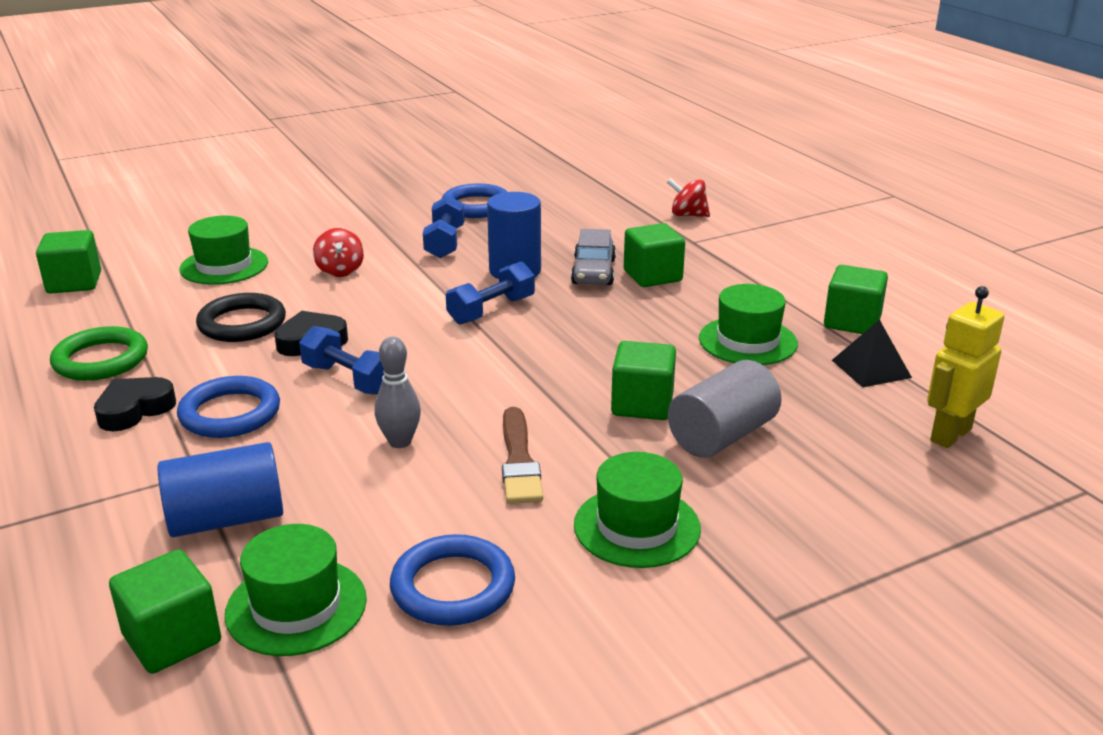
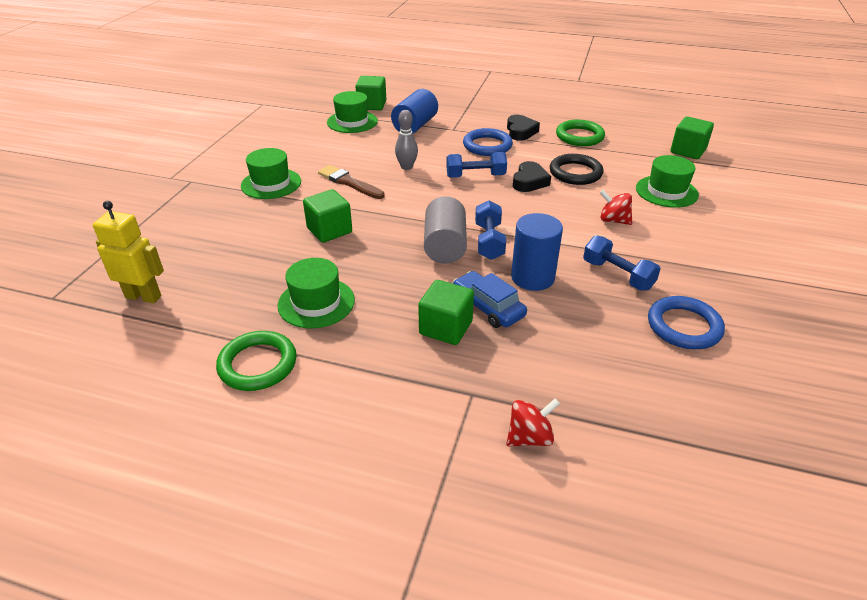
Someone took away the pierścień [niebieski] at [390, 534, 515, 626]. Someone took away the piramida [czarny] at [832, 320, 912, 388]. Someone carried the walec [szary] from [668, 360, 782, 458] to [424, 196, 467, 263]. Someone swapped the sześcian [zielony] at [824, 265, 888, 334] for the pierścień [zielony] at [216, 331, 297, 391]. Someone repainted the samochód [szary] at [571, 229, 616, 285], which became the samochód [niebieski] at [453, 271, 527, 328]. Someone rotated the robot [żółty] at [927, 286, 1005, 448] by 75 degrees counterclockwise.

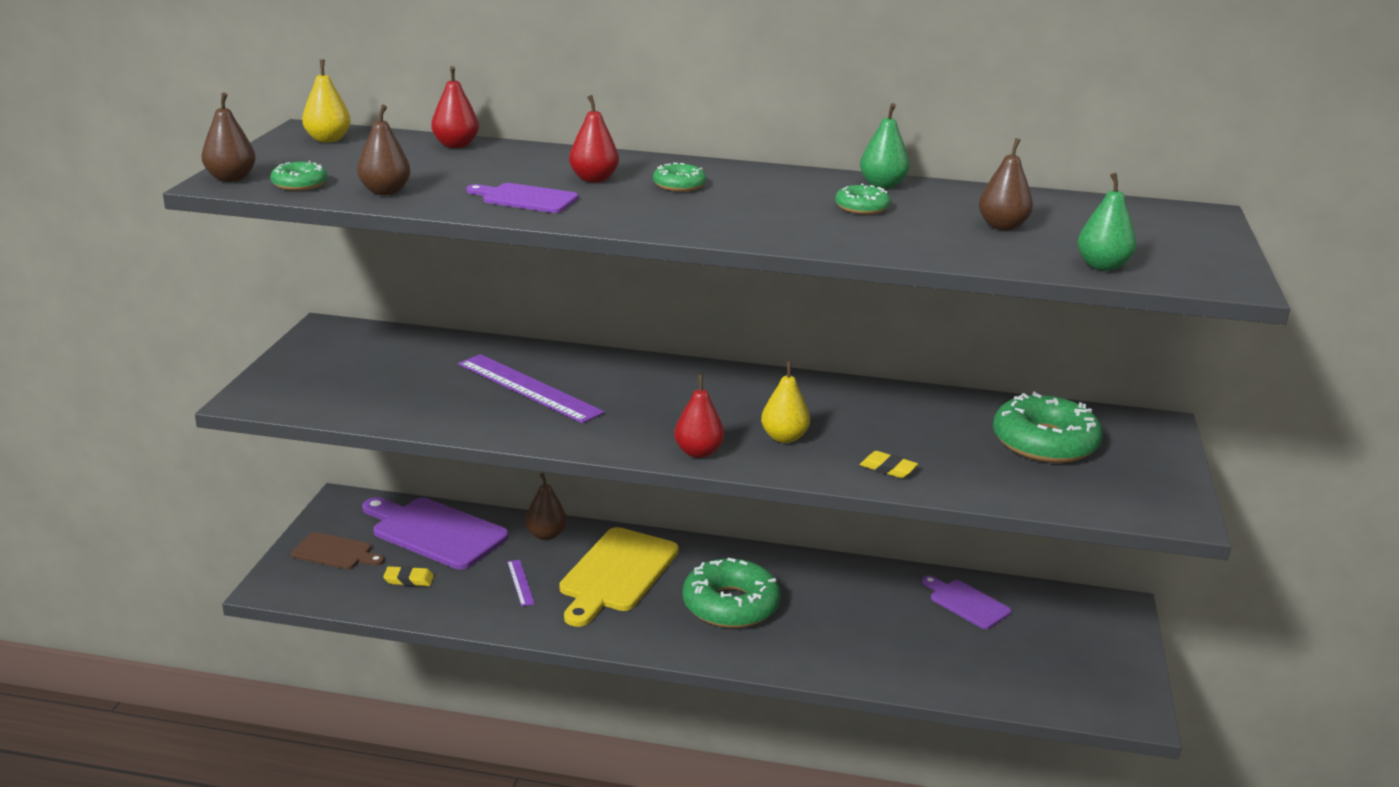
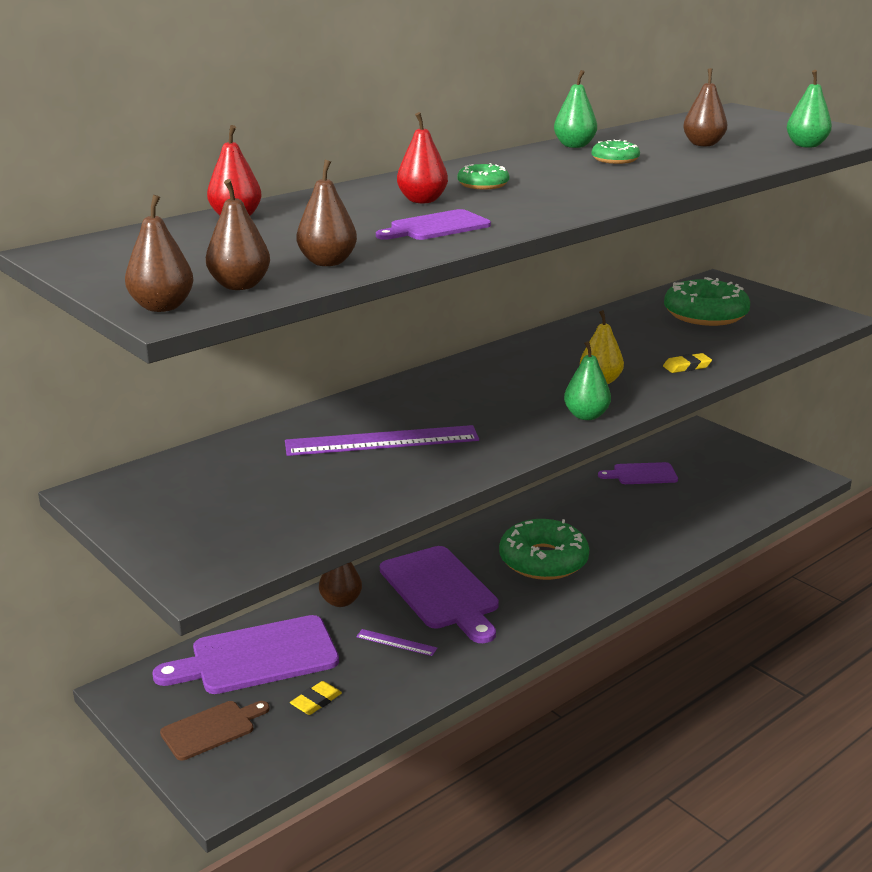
Someone took away the gruszka [żółty] at [302, 59, 351, 143]. Someone swapped the donut [zielony] at [270, 161, 327, 191] for the gruszka [brązowy] at [206, 179, 270, 290]. Someone repainted the deska do krojenia [żółty] at [559, 527, 679, 627], which became the deska do krojenia [fioletowy] at [380, 546, 499, 643]. Someone repainted the gruszka [czerwony] at [674, 374, 724, 458], which became the gruszka [zielony] at [564, 341, 611, 420].

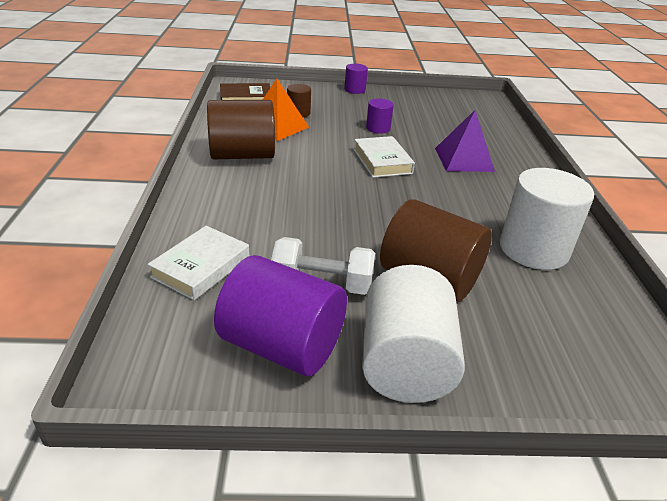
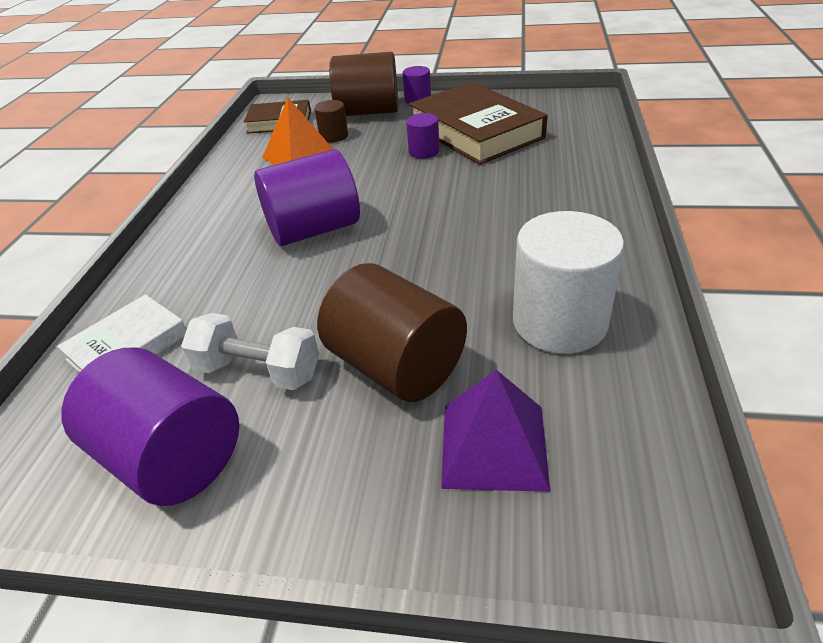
Someone took away the książka [biały] at [354, 136, 415, 178]. Someone took away the walec [biały] at [362, 265, 465, 403]. Someone put down the walec [fioletowy] at [254, 149, 360, 246]. Someone put down the książka [brązowy] at [409, 82, 547, 165]. Someone carried the walec [brązowy] from [207, 100, 275, 159] to [329, 52, 398, 116]. Someone carried the piramida [fioletowy] from [435, 110, 495, 172] to [441, 370, 550, 492].

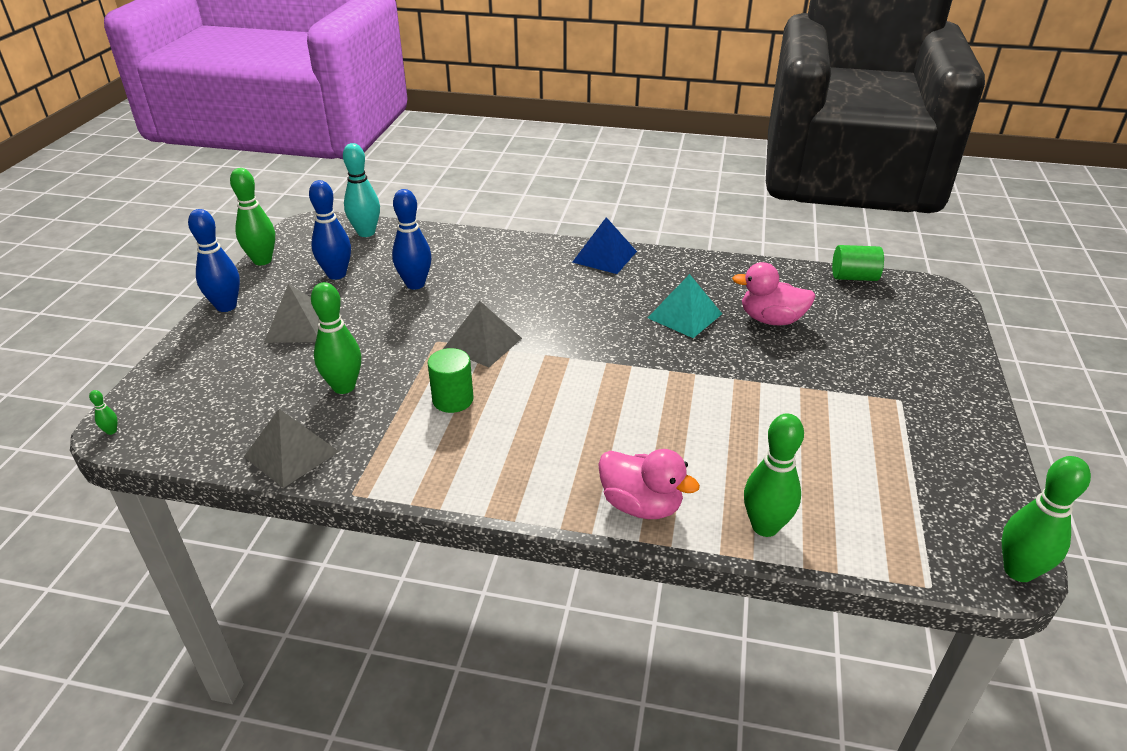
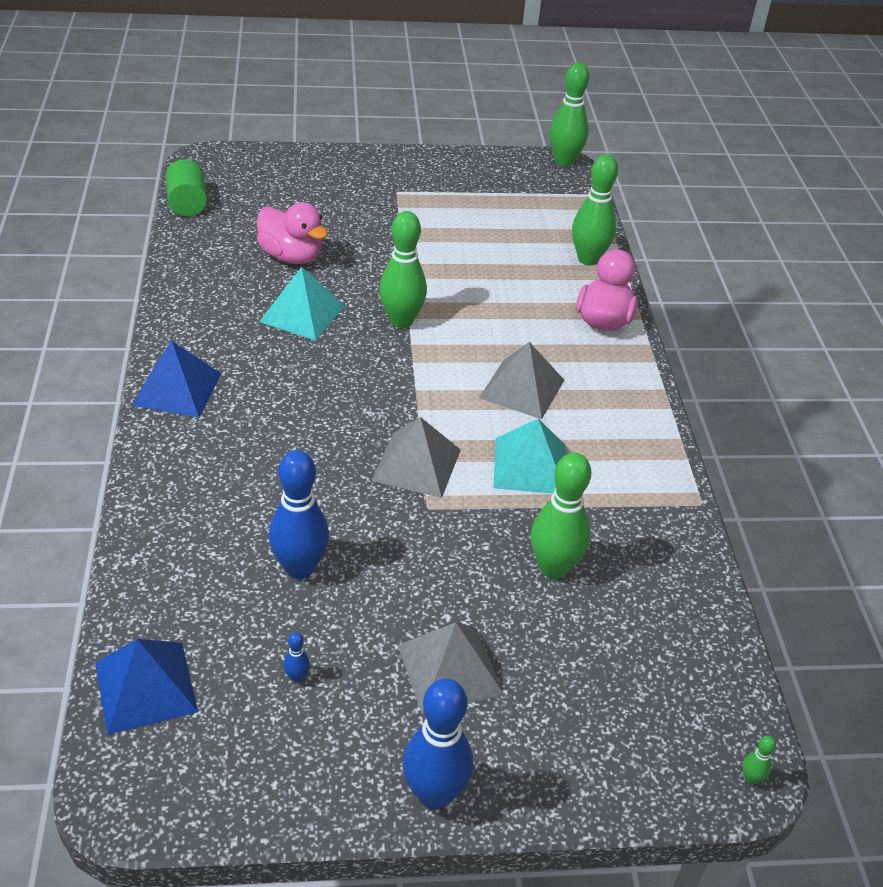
Someone carried the kręgiel [zielony] from [230, 168, 275, 265] to [379, 211, 427, 328]. Someone carried the piramida [szary] from [244, 409, 339, 488] to [479, 342, 564, 419]. Someone swapped the kręgiel [turkusowy] at [343, 143, 380, 237] for the piramida [niebieski] at [95, 639, 198, 735]. Someone swapped the walec [zielony] at [428, 348, 474, 413] for the piramida [turkusowy] at [494, 419, 566, 494]. Someone rotated the kaczka [różowy] at [732, 262, 816, 325] by 45 degrees counterclockwise. Someone scaled the kręgiel [niebieski] at [309, 180, 351, 280] by 0.41.

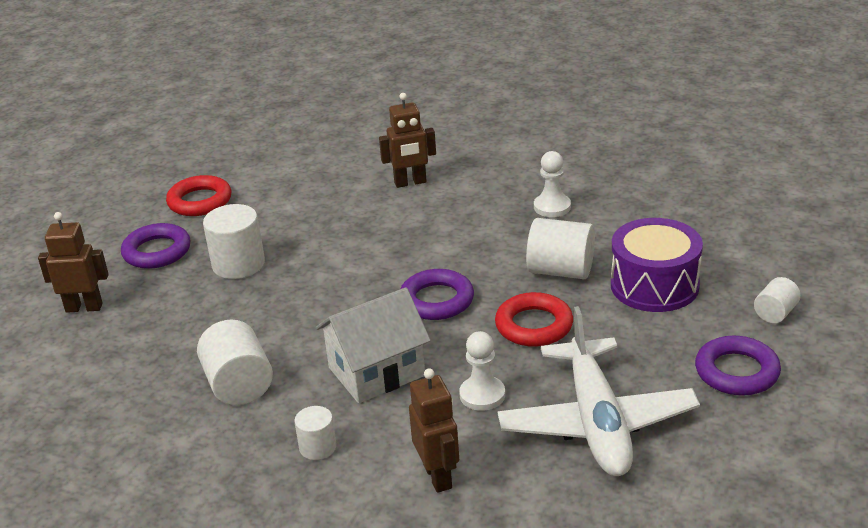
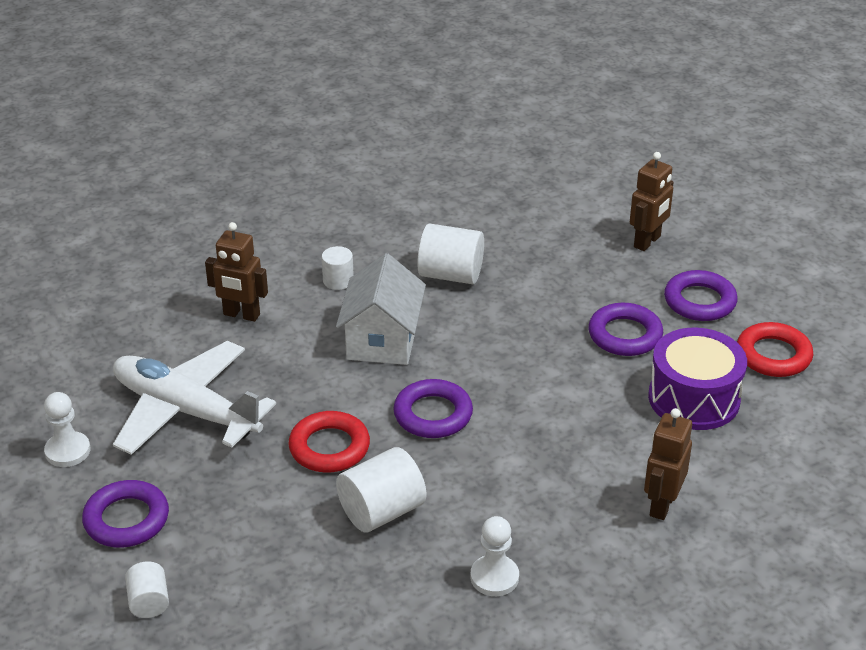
Someone carried the pionek [biały] from [459, 331, 505, 411] to [44, 392, 90, 467]. Someone carried the bęben [fioletowy] from [611, 218, 703, 312] to [648, 327, 747, 430]. Someone swapped the walec [biały] at [203, 204, 265, 279] for the pierścień [fioletowy] at [588, 303, 663, 356].

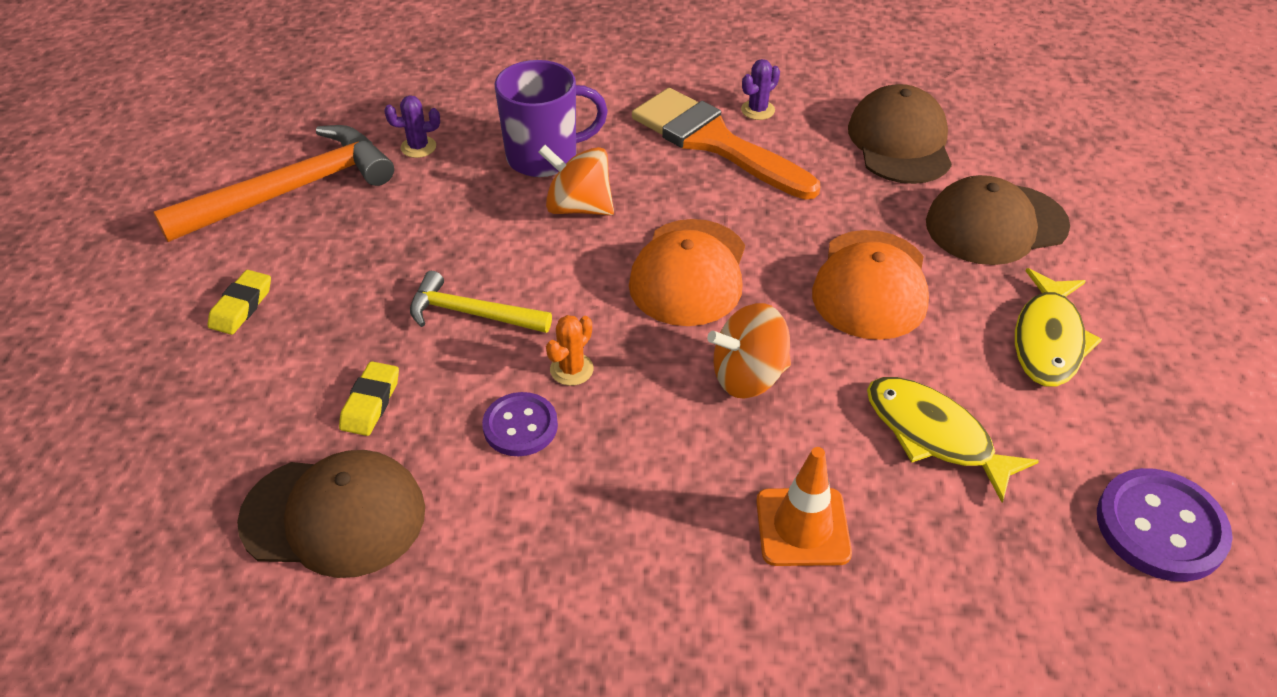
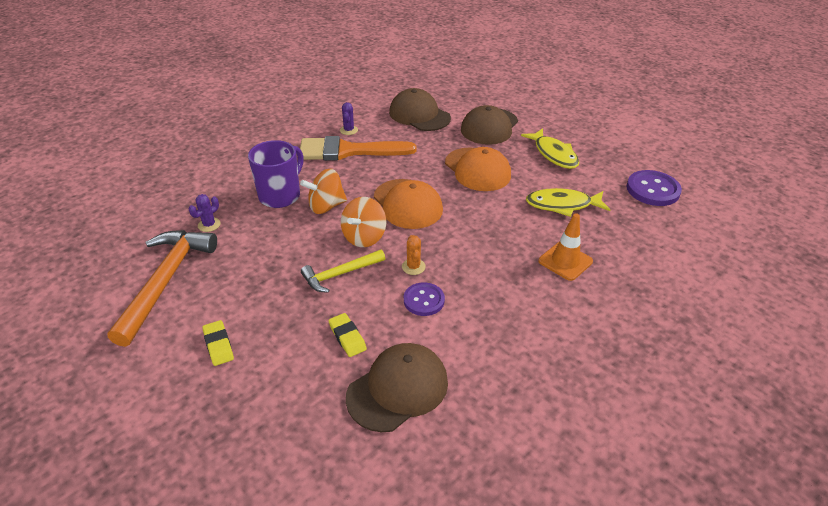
Someone carried the bączek [pomarańczowy] from [707, 303, 791, 398] to [341, 197, 386, 247].

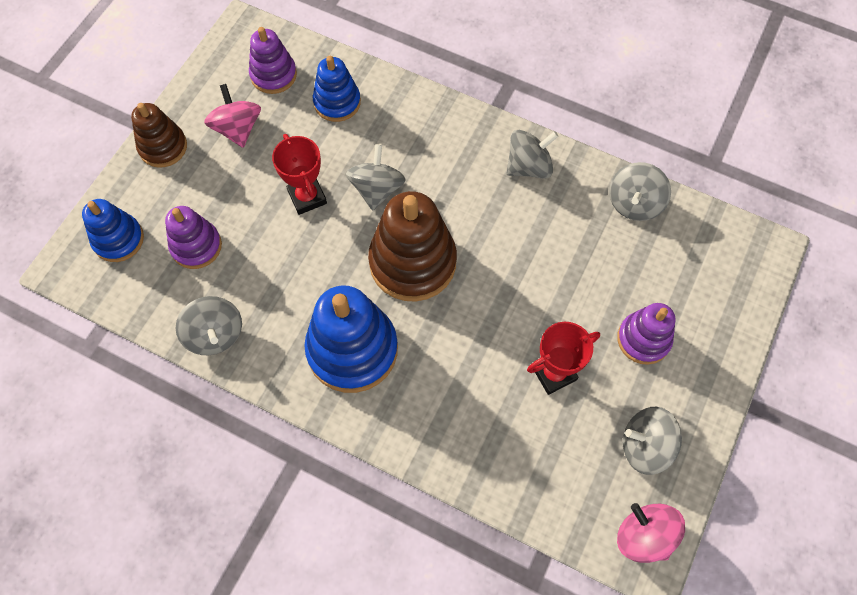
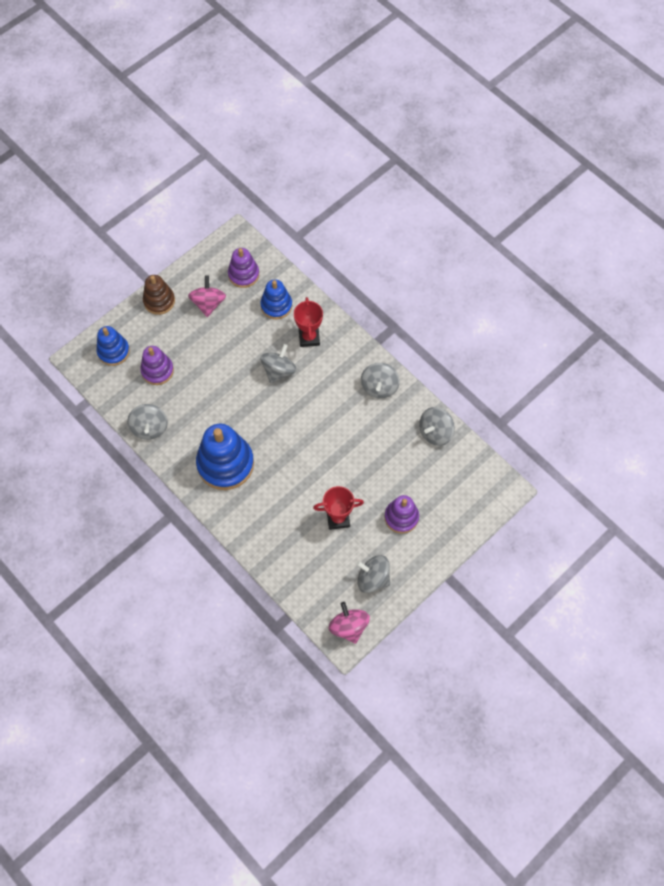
Someone took away the zabawka nakładanka [brązowy] at [368, 191, 457, 302]. Someone carried the puchar [czerwony] from [272, 134, 327, 215] to [294, 297, 323, 347]. Someone rotated the bączek [szary] at [507, 130, 559, 179] by 105 degrees clockwise.

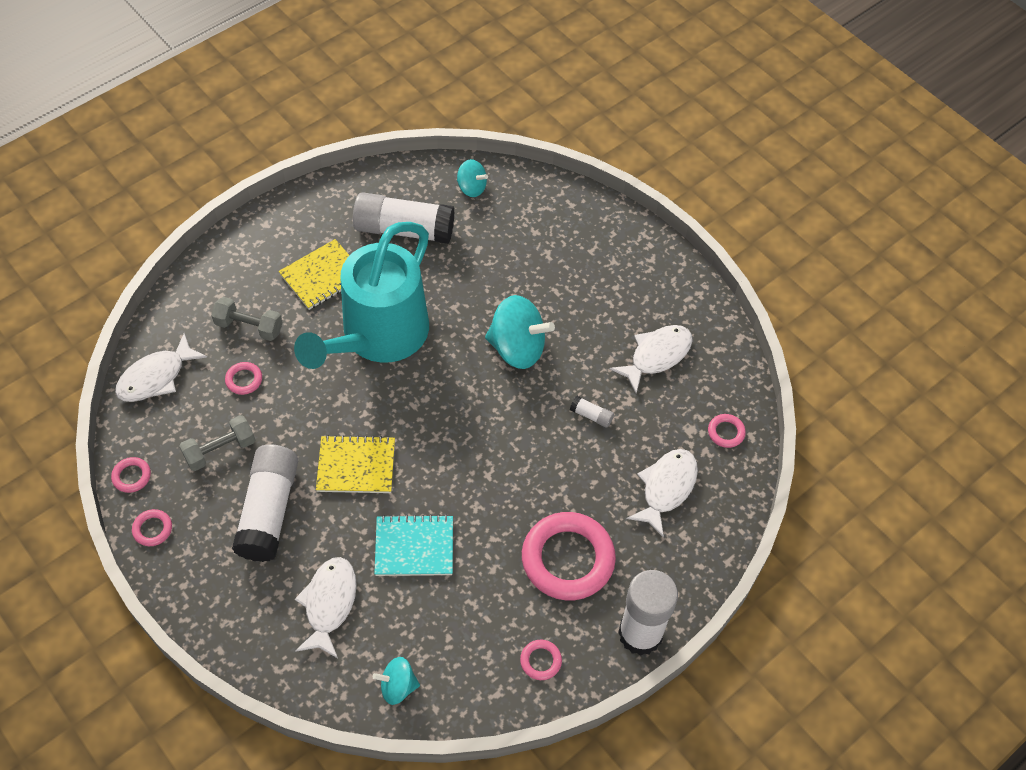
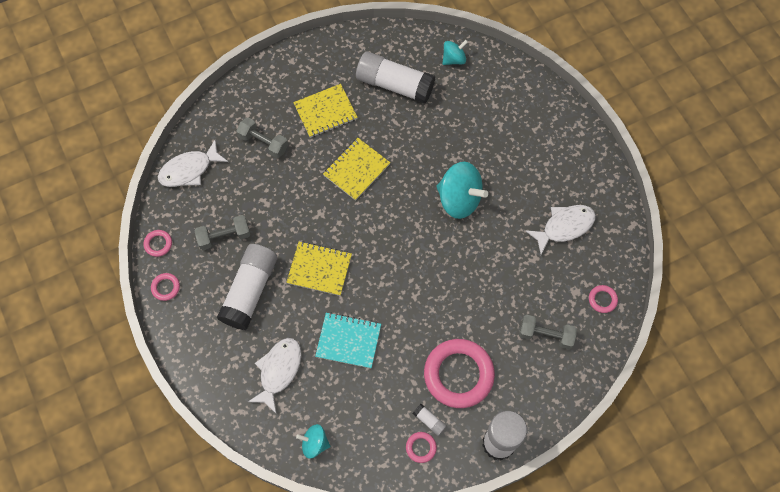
Someone took away the pierścień [różowy] at [225, 362, 262, 395]. Someone carried the klej w sztyfcie [biały] from [570, 396, 614, 428] to [413, 404, 447, 436]. Someone swapped the konewka [turkusowy] at [294, 222, 429, 369] for the zeszyt [żółty] at [323, 138, 390, 201]. Someone swapped the ryba [biały] at [627, 449, 698, 538] for the hantel [szary] at [519, 315, 577, 349]. Someone rotated the bączek [turkusowy] at [457, 159, 488, 197] by 75 degrees counterclockwise.

